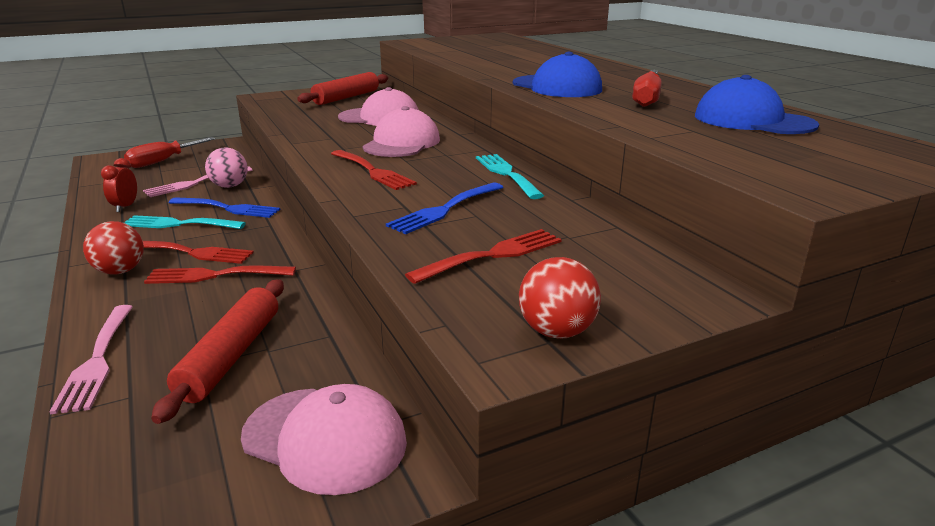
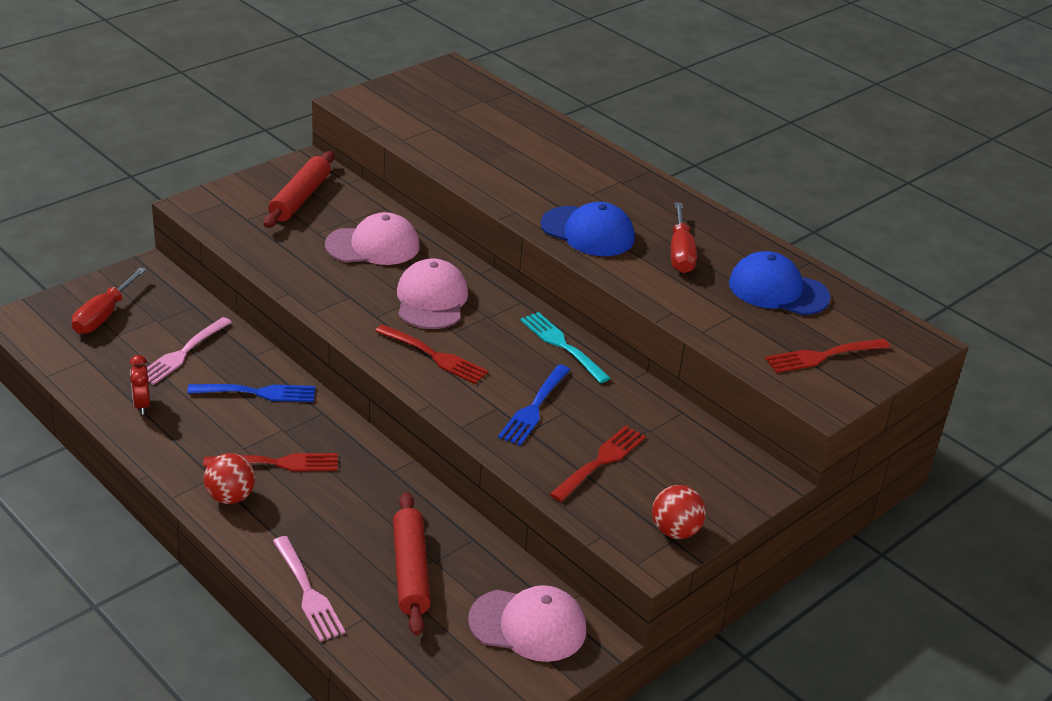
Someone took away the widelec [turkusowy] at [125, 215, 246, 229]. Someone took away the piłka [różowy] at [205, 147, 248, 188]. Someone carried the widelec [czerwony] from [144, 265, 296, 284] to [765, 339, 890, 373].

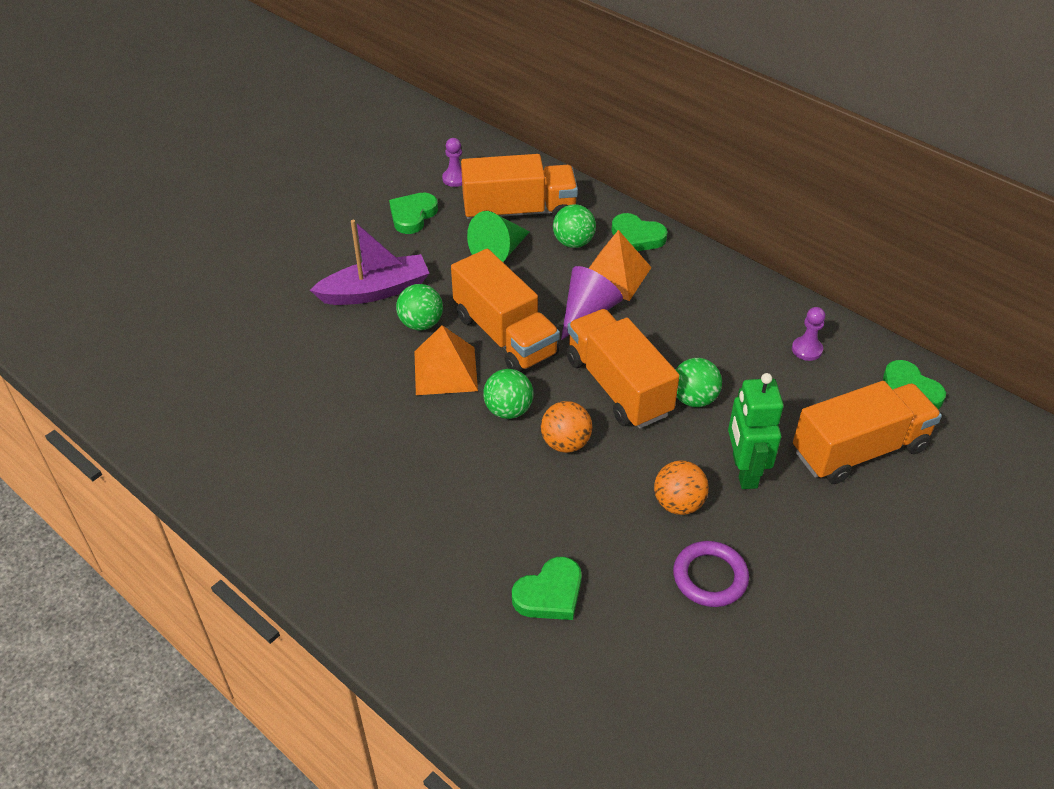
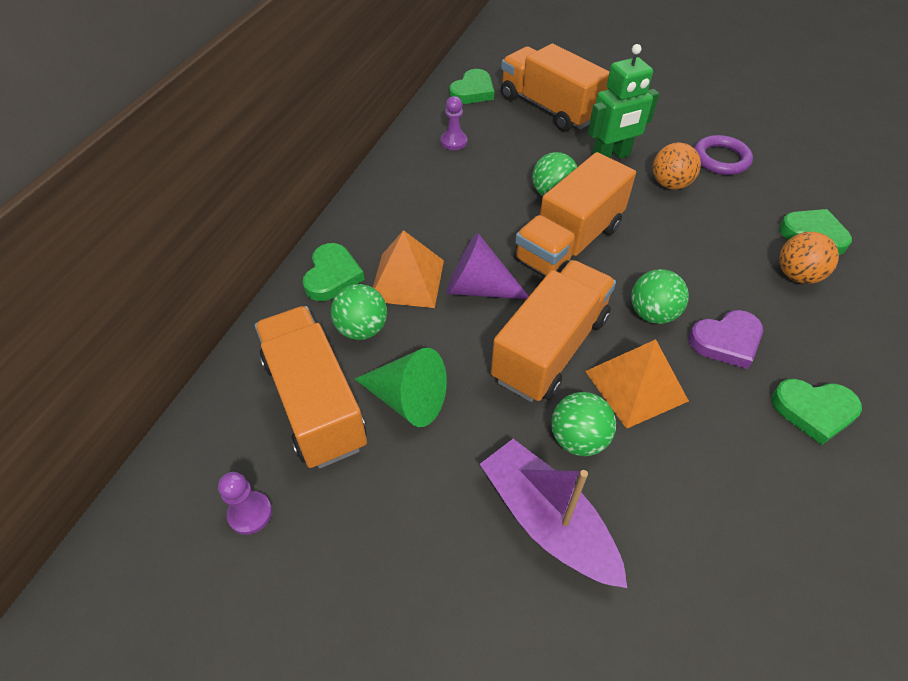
Someone put down the serce [fioletowy] at [689, 310, 763, 369]. Someone carried the serce [zielony] from [389, 192, 438, 234] to [771, 379, 862, 445]. Someone carried the piłka [pomarańczowy] from [541, 401, 592, 453] to [779, 232, 839, 284].

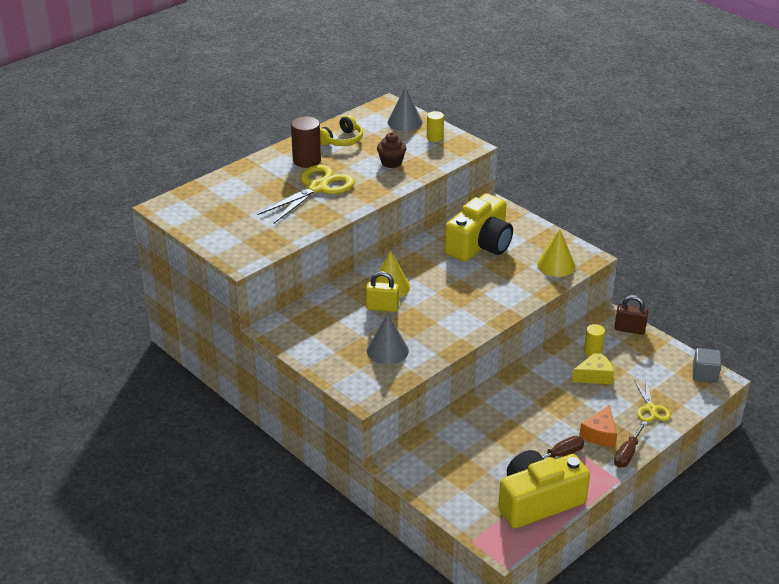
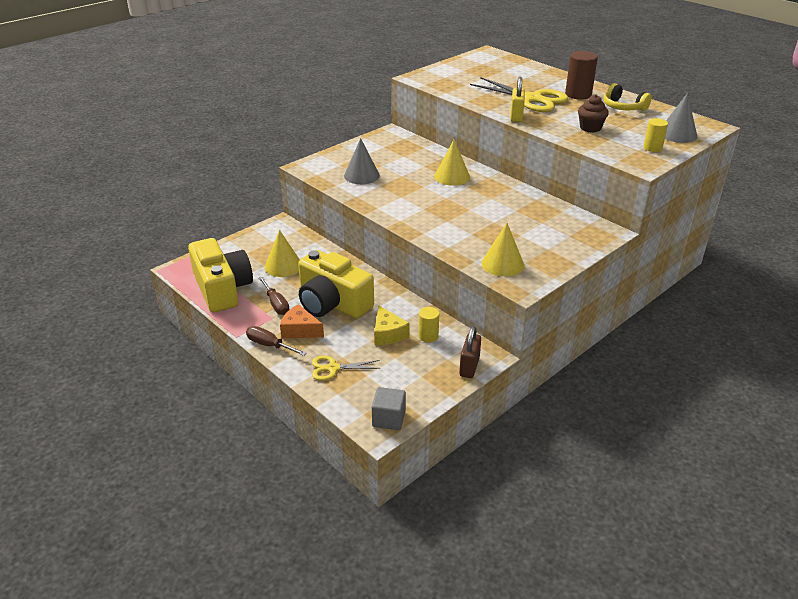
Someone put down the stożek [żółty] at [265, 230, 300, 277]. Someone carried the kłódka [żółty] from [366, 271, 399, 312] to [510, 77, 525, 122]. Someone carried the aparat fotograficzny [żółty] from [445, 193, 513, 262] to [298, 250, 374, 318].

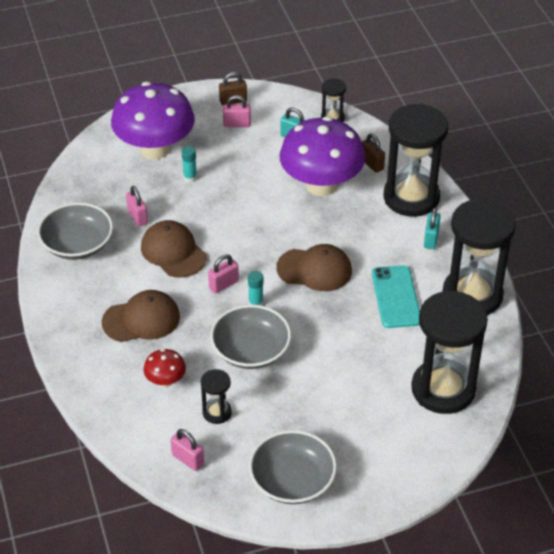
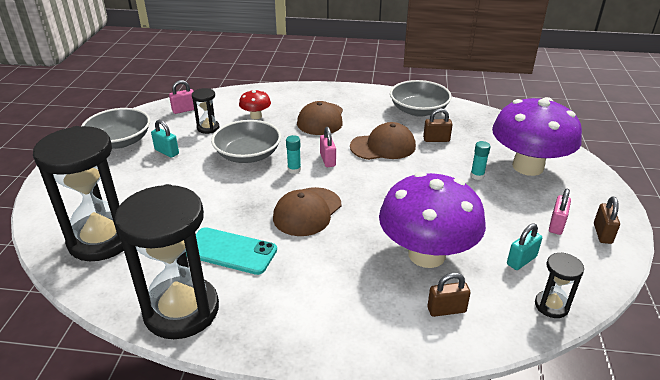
Someone took away the klepsydra [czarny] at [384, 104, 448, 217]. Someone carried the kłódka [turkusowy] from [424, 208, 441, 249] to [151, 120, 179, 158]. Someone repainted the kłódka [różowy] at [126, 186, 148, 226], which became the kłódka [brązowy] at [423, 108, 453, 142].

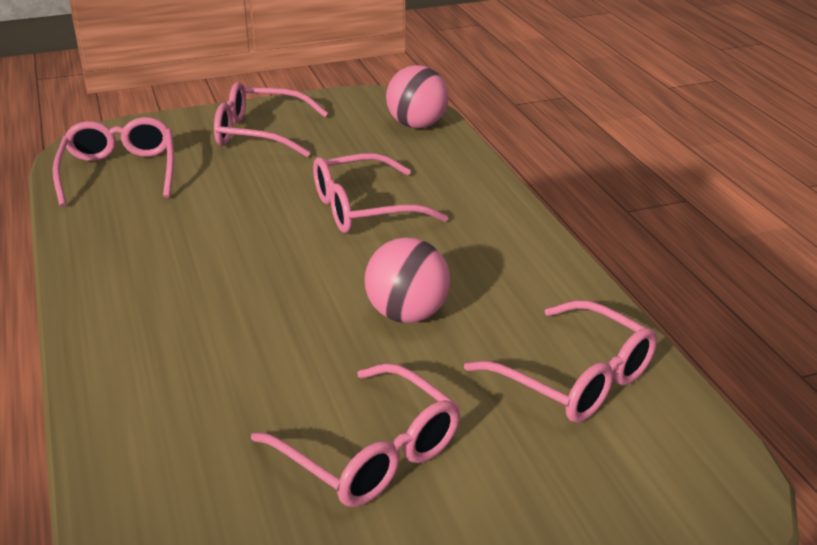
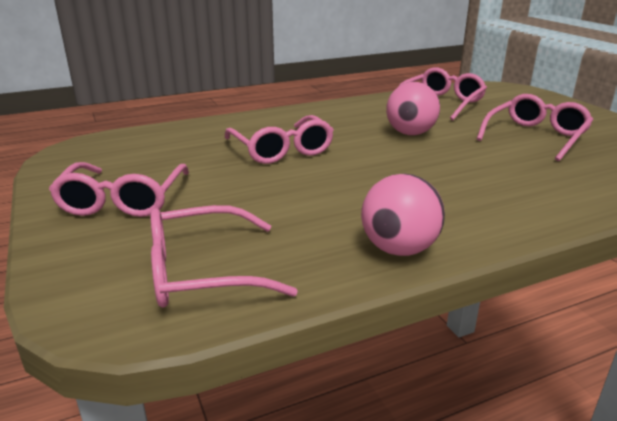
Someone carried the piłka [różowy] from [386, 65, 448, 128] to [361, 174, 445, 256].

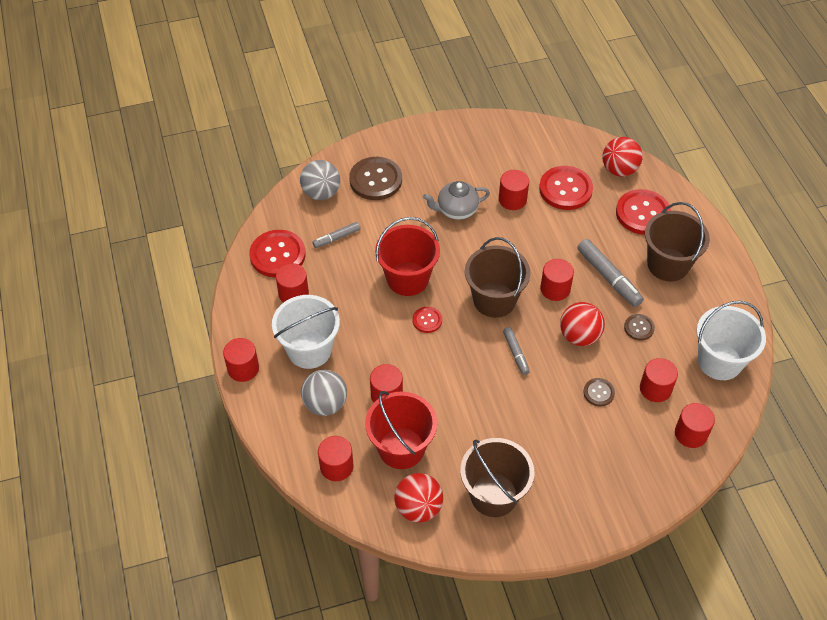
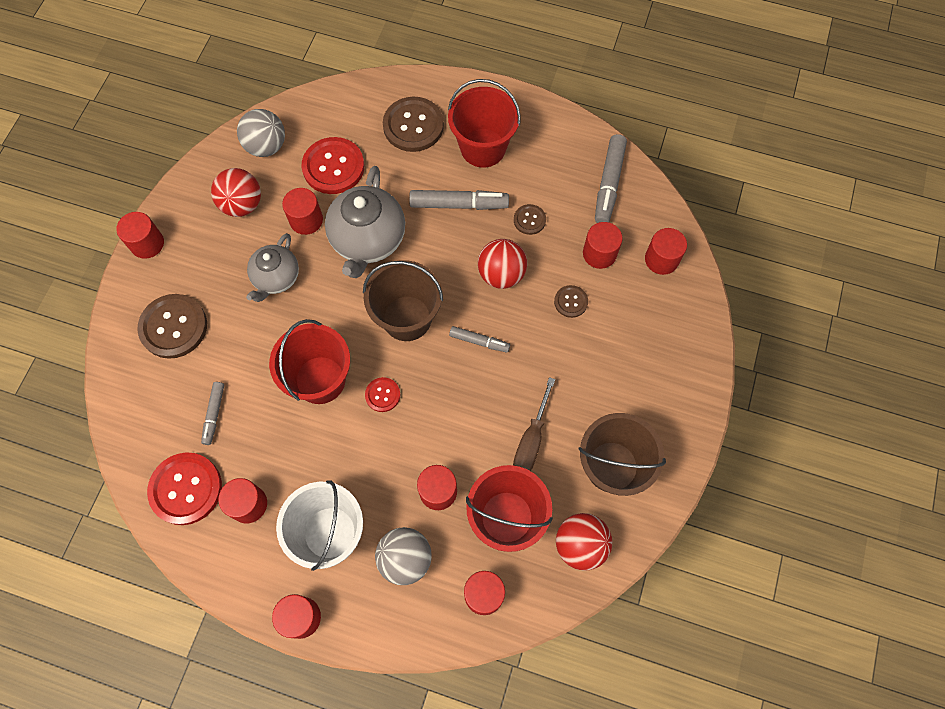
Someone put down the imbryk [szary] at [325, 166, 405, 278]. Someone put down the śrubokręt [brązowy] at [513, 377, 555, 471]. Someone carried the piłka [szary] from [300, 160, 340, 200] to [237, 109, 285, 157]. Someone carried the walec [czerwony] from [540, 259, 574, 301] to [116, 212, 164, 259]. Someone carried the piłka [czerwony] from [602, 137, 643, 177] to [211, 168, 261, 217]. Someone swapped the wiadro [biały] at [696, 301, 766, 380] for the flamaster [szary] at [595, 134, 627, 223]. Someone repainted the guzik [czerwony] at [616, 189, 671, 235], which became the guzik [brązowy] at [383, 97, 444, 152]. Someone repainted the wiadro [brązowy] at [645, 202, 710, 282], which became the wiadro [czerwony] at [448, 79, 521, 168].

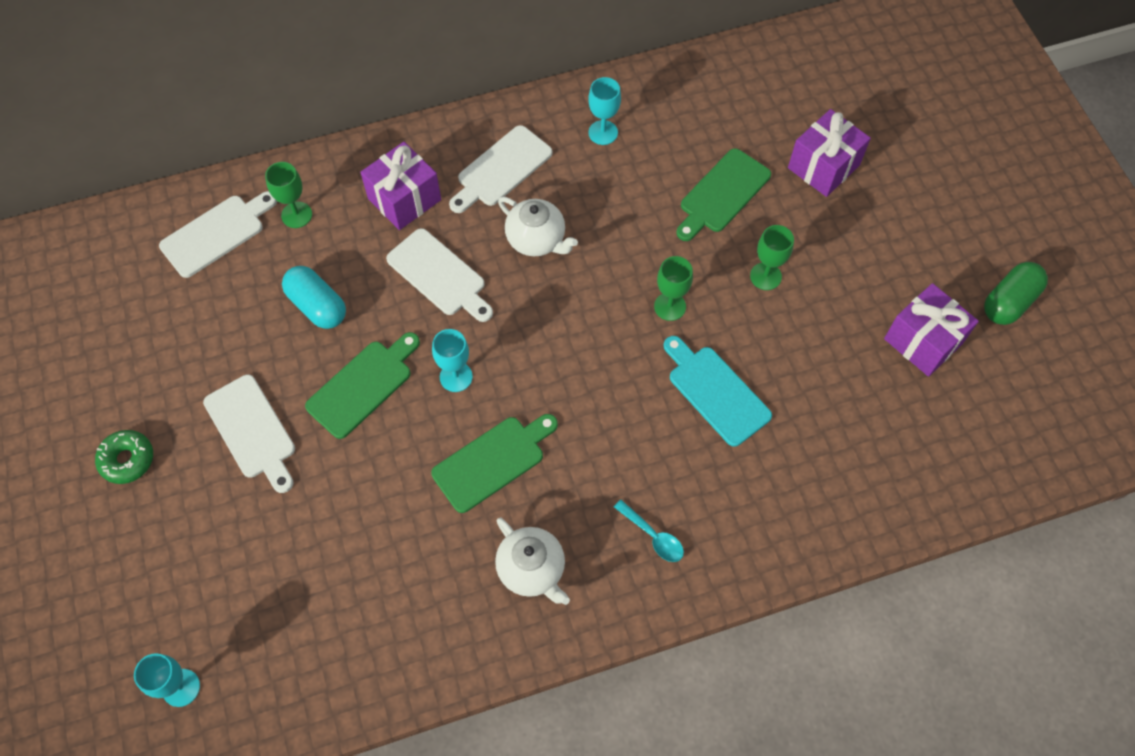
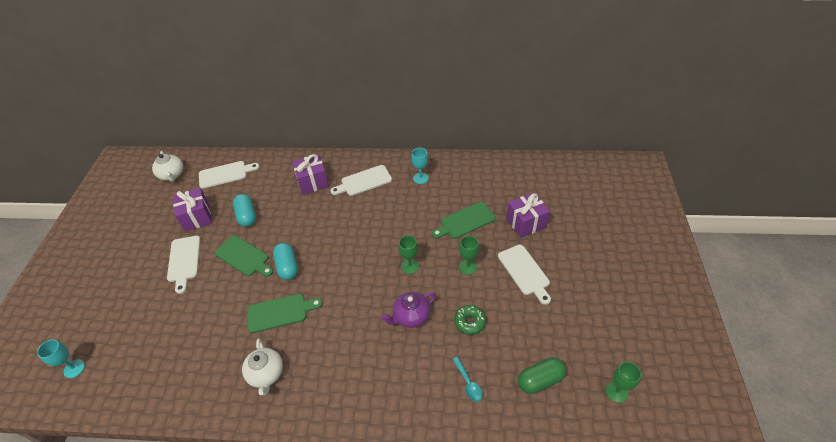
Someone carried the donut [zielony] from [95, 430, 153, 484] to [454, 305, 486, 335]. Someone carried the kielich [zielony] from [265, 162, 312, 228] to [606, 362, 641, 403]. Someone carried the deska do krojenia [biały] from [386, 228, 493, 322] to [498, 245, 551, 305]. Someone carried the imbryk [biały] from [498, 197, 578, 256] to [152, 151, 183, 182]. Someone carried the łyżka [turkusowy] from [614, 500, 684, 562] to [452, 357, 483, 402]. Someone carried the prezent [fioletowy] from [884, 283, 979, 376] to [173, 188, 212, 232]. Someone carried the kapsułka [zielony] from [984, 262, 1048, 325] to [518, 357, 566, 394]. Someone swapped the kielich [turkusowy] at [432, 329, 473, 392] for the kapsułka [turkusowy] at [273, 243, 298, 280]. Someone swapped the deska do krojenia [turkusowy] at [664, 336, 772, 447] for the imbryk [fioletowy] at [381, 292, 436, 328]. Someone rotated the deska do krojenia [zielony] at [305, 332, 420, 439] by 60 degrees clockwise.

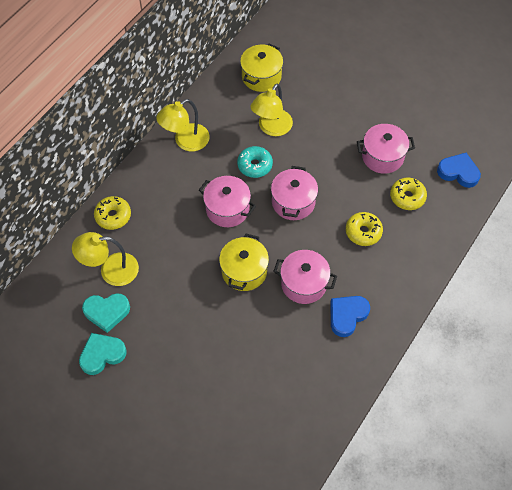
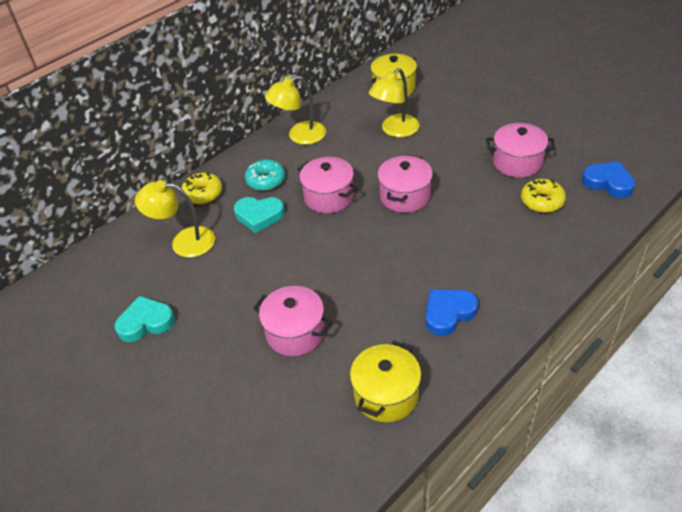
Someone took away the donut [żółty] at [346, 212, 383, 246]. Someone carried the serce [turkusowy] from [82, 293, 130, 333] to [234, 197, 285, 233]. Someone carried the garnek [żółty] from [219, 234, 269, 291] to [350, 341, 421, 422]. Someone carried the donut [turkusowy] from [237, 146, 273, 178] to [245, 159, 285, 191]. Someone carried the garnek [różowy] from [273, 250, 337, 304] to [253, 286, 332, 356].

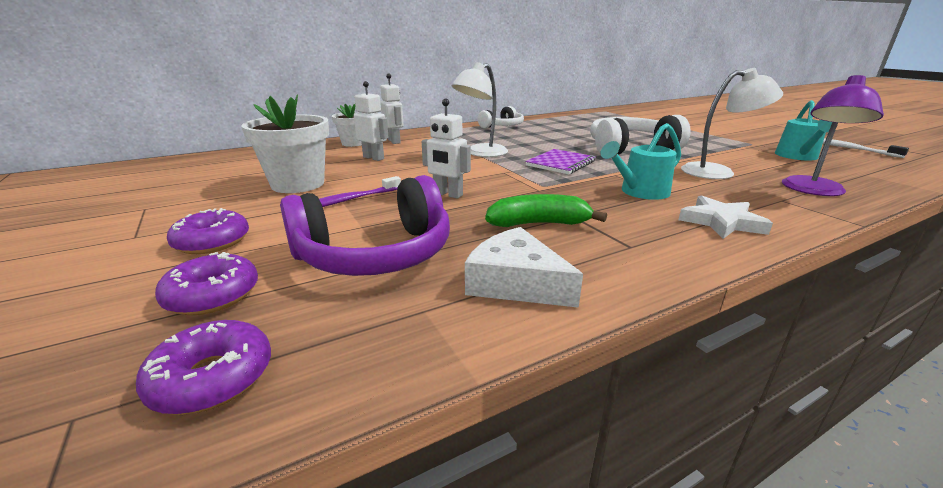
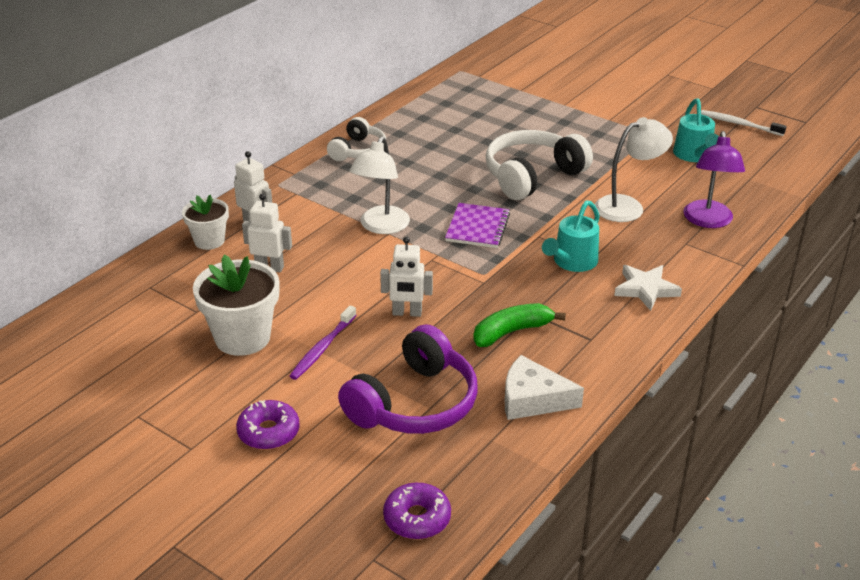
Someone took away the donut [fioletowy] at [155, 252, 258, 315].

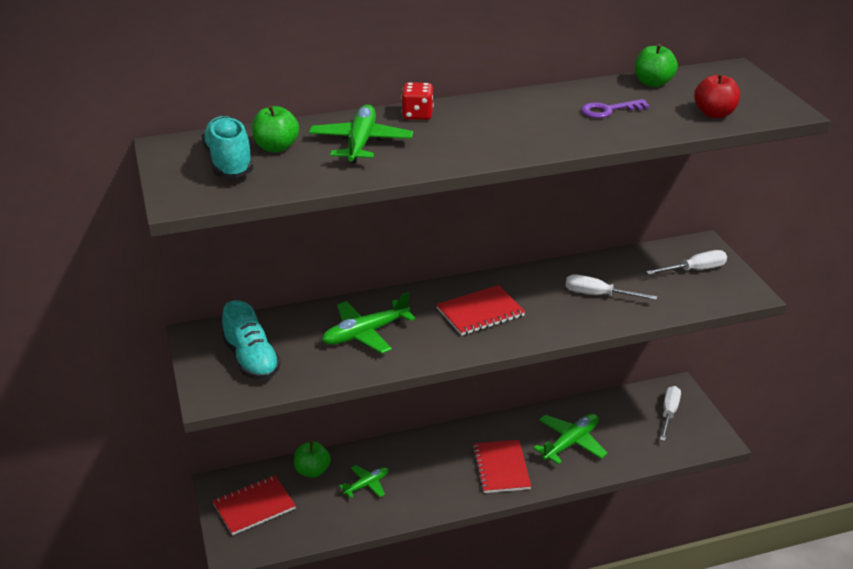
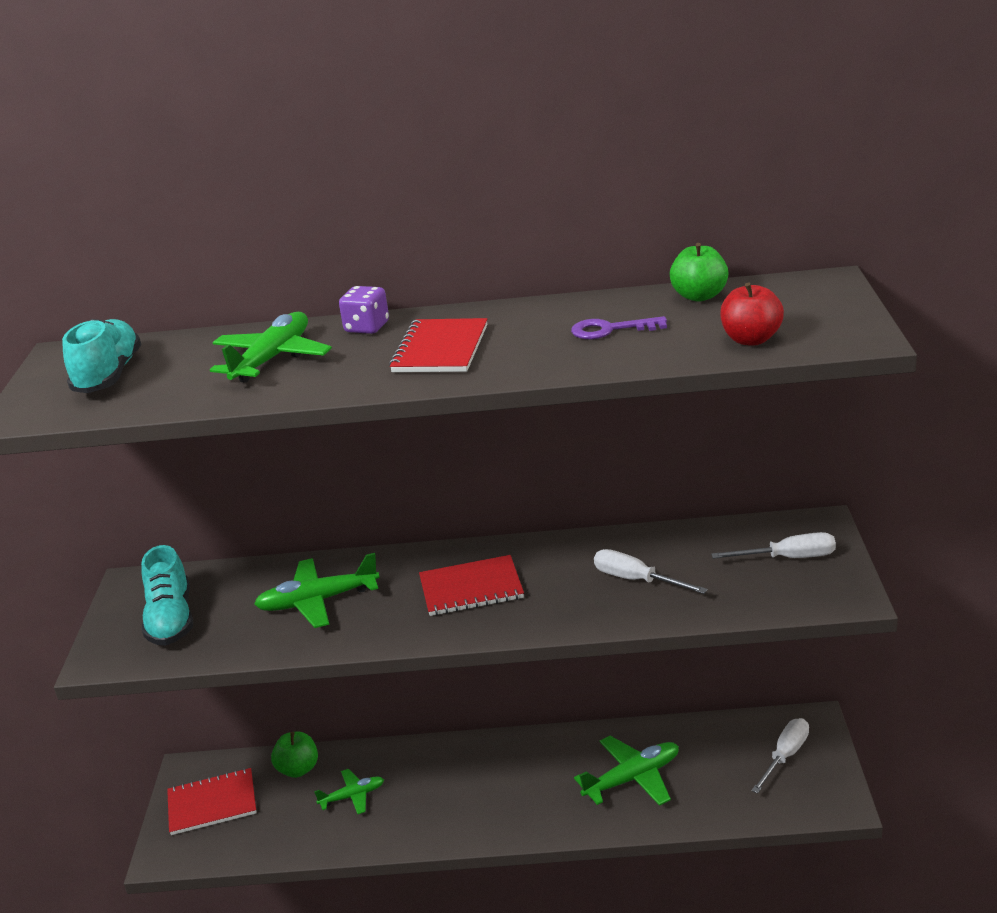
Someone took away the jabłko [zielony] at [252, 105, 299, 152]. Someone carried the zeszyt [czerwony] from [472, 440, 531, 493] to [389, 318, 487, 372]. Someone repainted the kostka do gry [czerwony] at [401, 82, 434, 120], which became the kostka do gry [fioletowy] at [339, 286, 389, 334].

